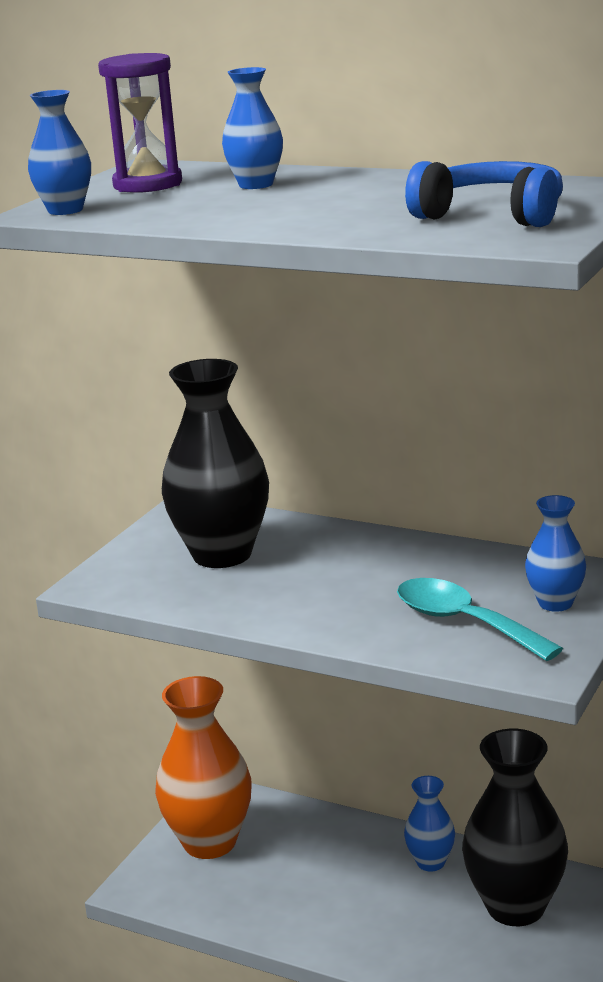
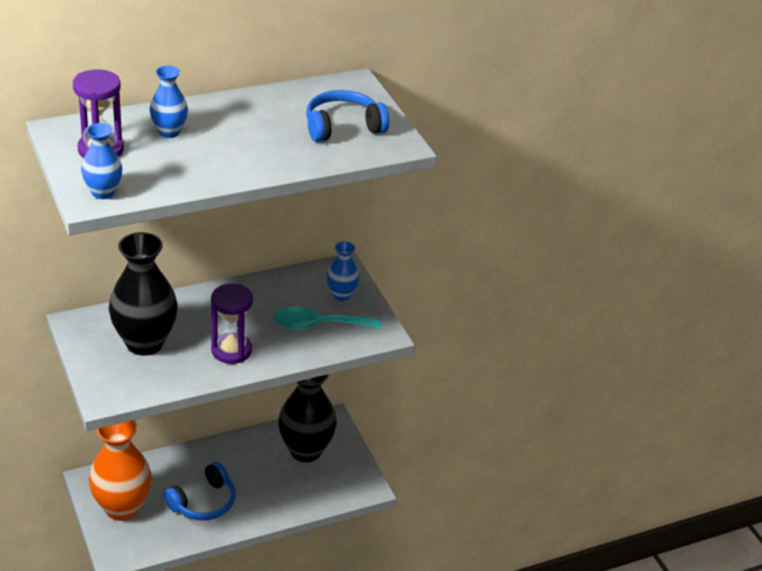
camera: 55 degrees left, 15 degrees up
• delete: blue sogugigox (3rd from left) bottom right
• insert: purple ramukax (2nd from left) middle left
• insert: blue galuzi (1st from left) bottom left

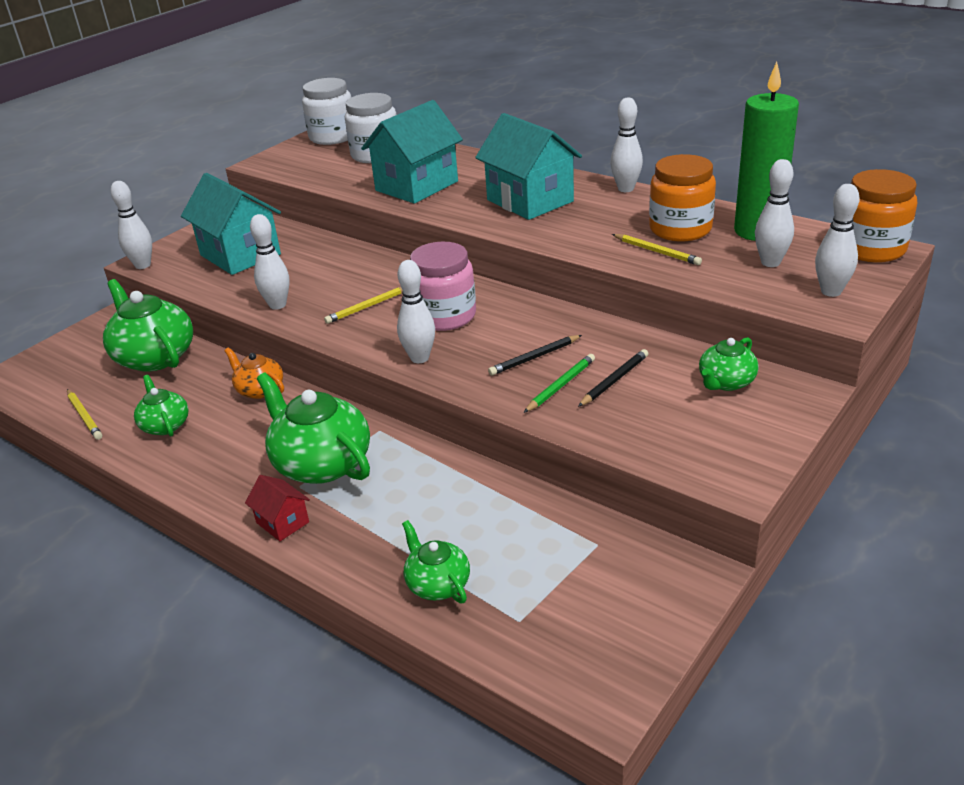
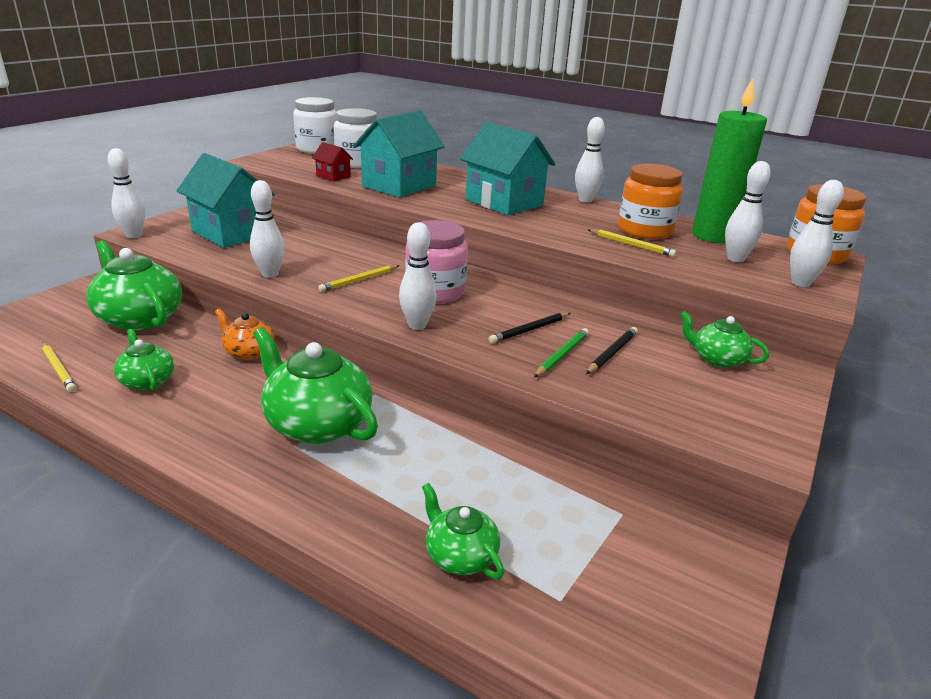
camera: 10 degrees left, 5 degrees down
• rotate: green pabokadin (5th from left) middle right = middle right 90 degrees clockwise
• move: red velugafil middle left to top centre

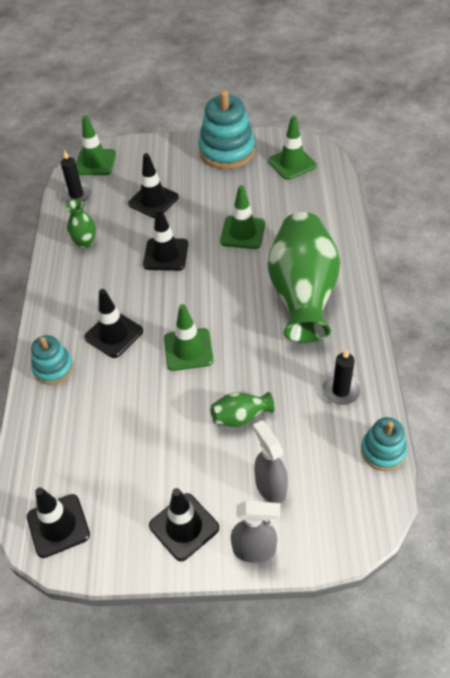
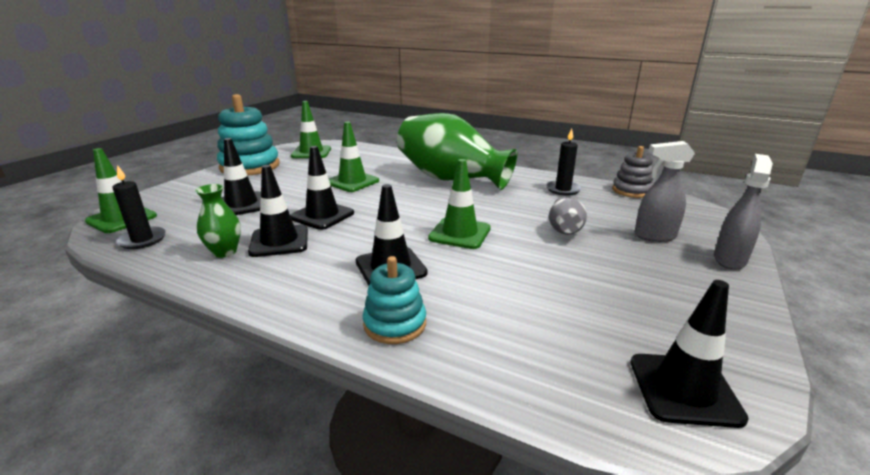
camera: 65 degrees left, 25 degrees down
• recolor: green sogugigox (2nd from left) centre to grey sogugigox centre
• recolor: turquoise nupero (3rd from left) middle right to grey nupero middle right
• move: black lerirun (5th from left in the first image) bottom centre to black lerirun (2nd from left) middle left

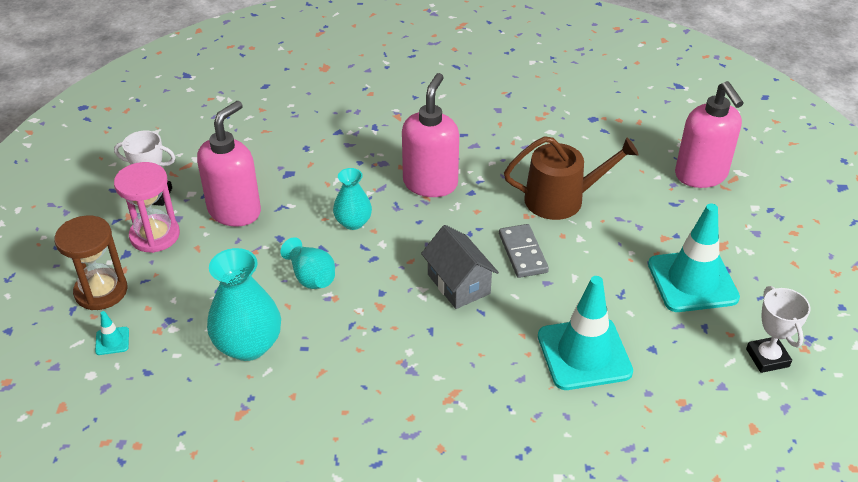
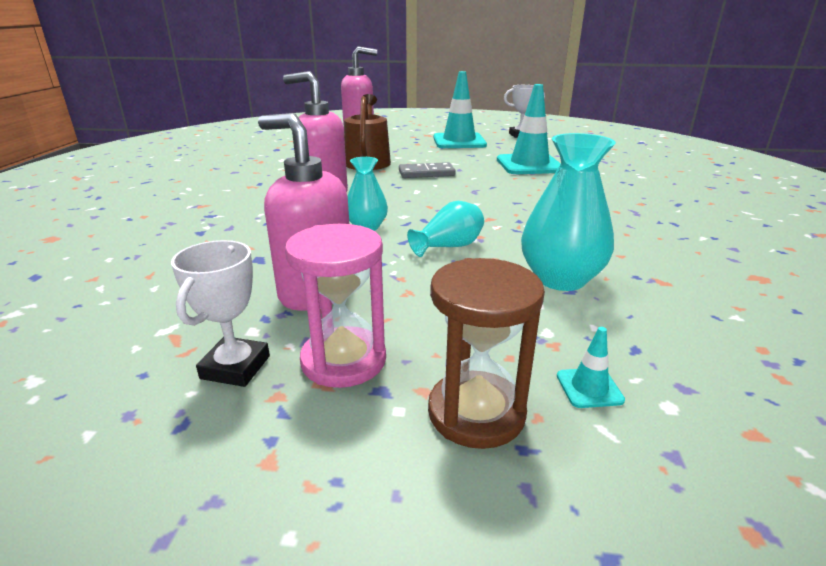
camera: 85 degrees left, 15 degrees down
• delete: grey velugafil centre

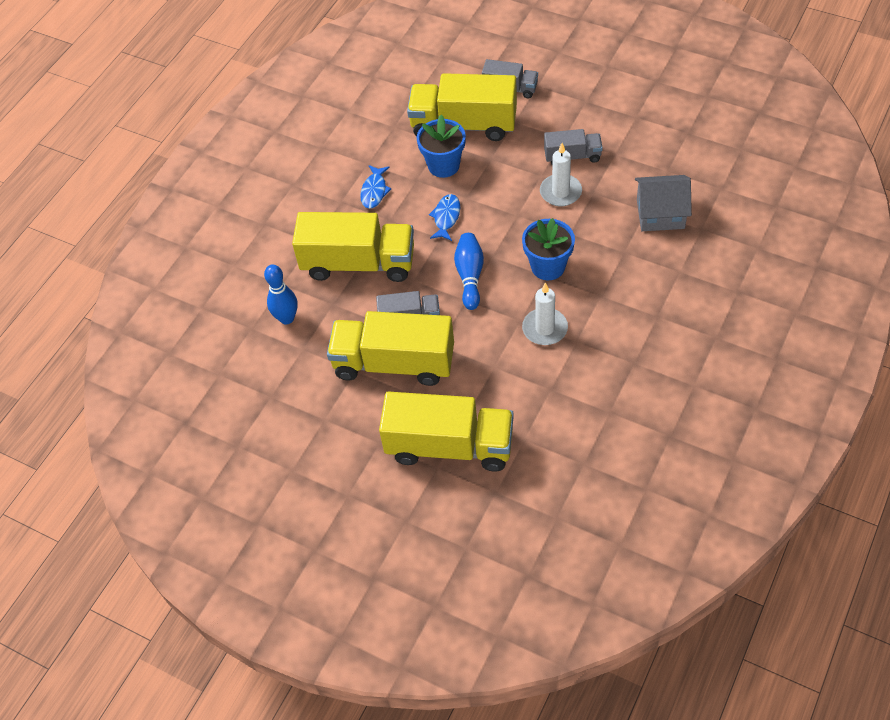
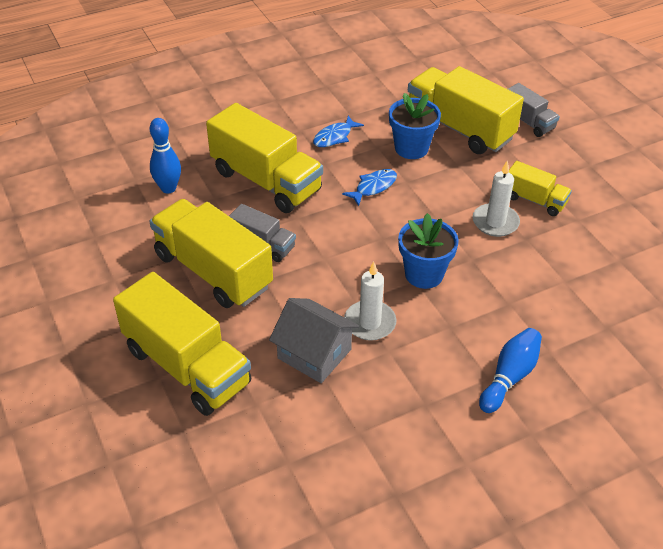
camera: 30 degrees right, 10 degrees down
• recolor: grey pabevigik (3rd from left) top centre to yellow pabevigik (5th from left) middle right
• move: grey velugafil top right to centre
• move: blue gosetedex (2nd from left) centre to bottom right

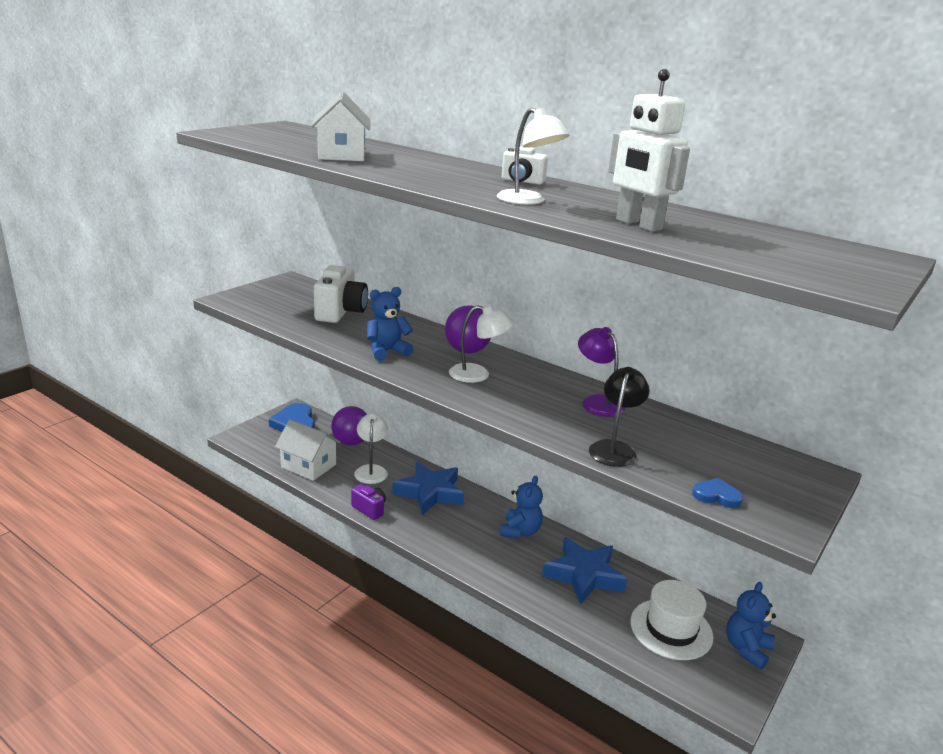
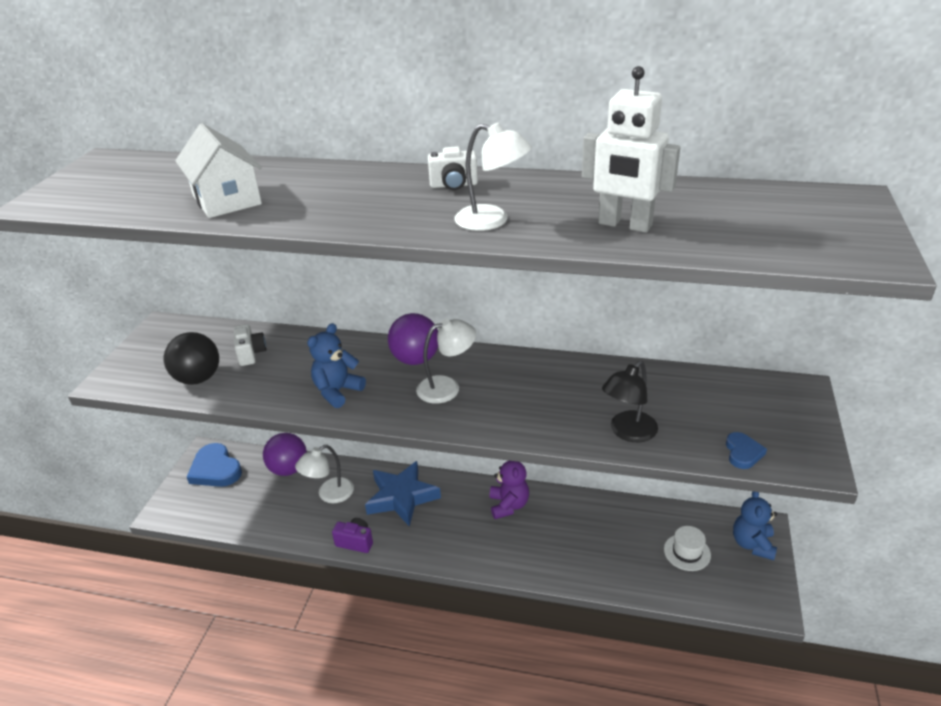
camera: 20 degrees left, 10 degrees up
• resize: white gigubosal (1st from left) centre = middle left x0.56
• delete: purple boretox centre
• rotate: black boretox centre = middle right 135 degrees counterclockwise
• rotate: white boretox (1st from left) centre = bottom centre 105 degrees counterclockwise
• delete: white velugafil (1st from left) middle left
• recolor: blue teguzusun (2nd from left) bottom centre to purple teguzusun bottom centre
• rotate: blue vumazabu (2nd from left) middle right = middle right 105 degrees clockwise
• delete: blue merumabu (2nd from left) bottom centre
• resize: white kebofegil bottom right = bottom right x0.60
• insert: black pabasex middle left

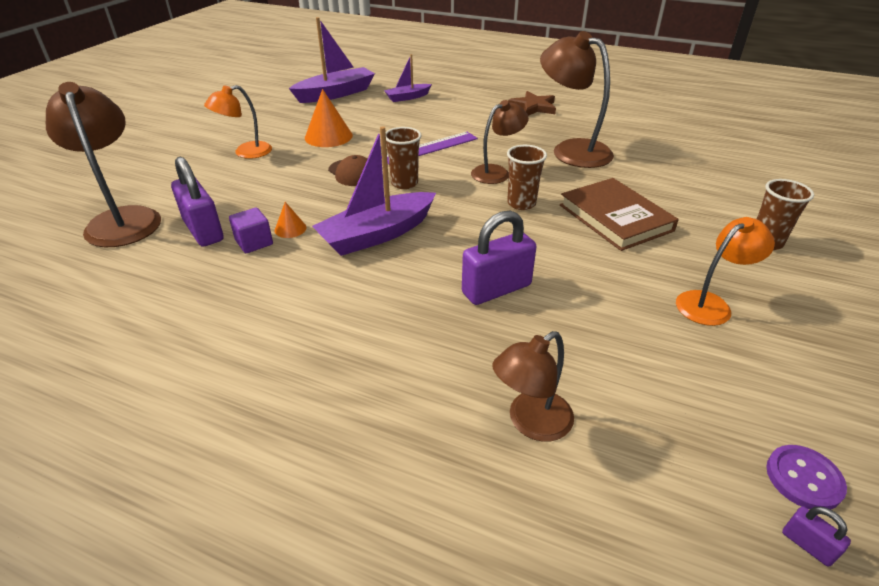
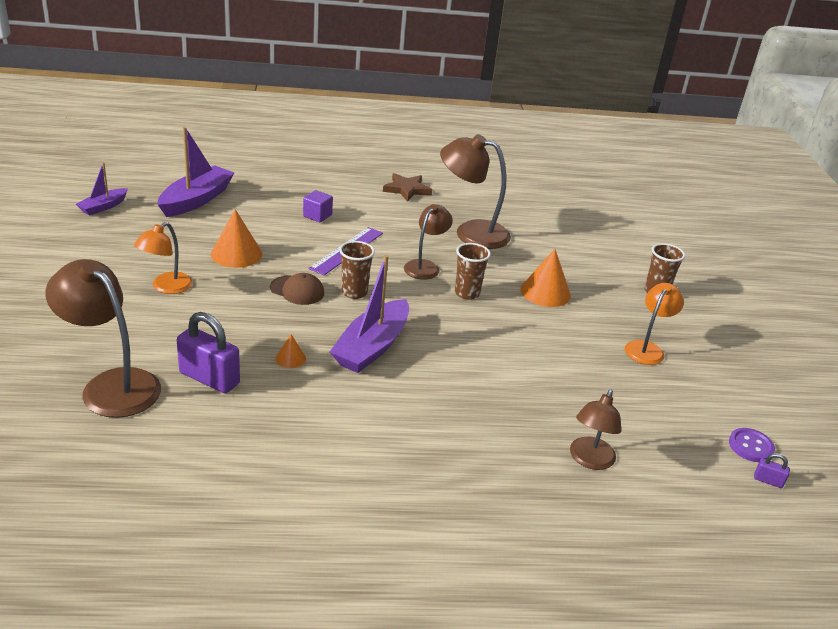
camera: 30 degrees left, 5 degrees down
• move: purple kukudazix (3rd from left in the first image) top centre to purple kukudazix (1st from left) top left
• replace: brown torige middle right to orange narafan (3rd from left) centre
• move: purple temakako middle left to top centre
• delete: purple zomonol (2nd from left) centre

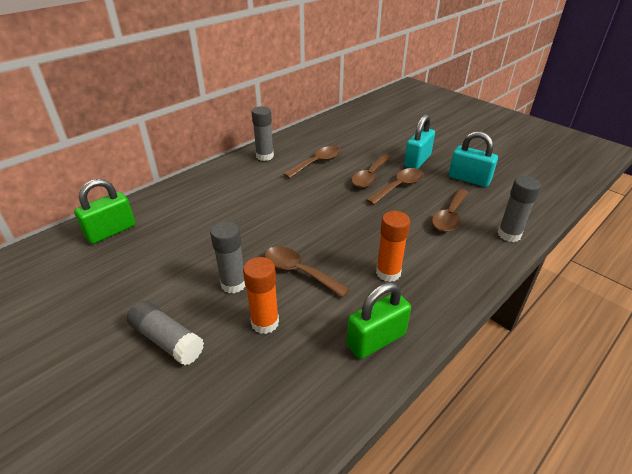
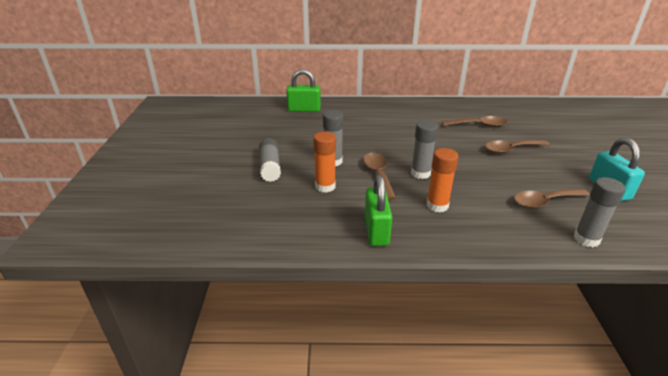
camera: 45 degrees right, 5 degrees down
• move: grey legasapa (3rd from left) top centre to centre
• delete: turquoise zomonol (1st from left) top centre
• delete: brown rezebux (4th from left) centre
• rotate: green zomonol (2nd from left) bottom centre = centre 75 degrees clockwise

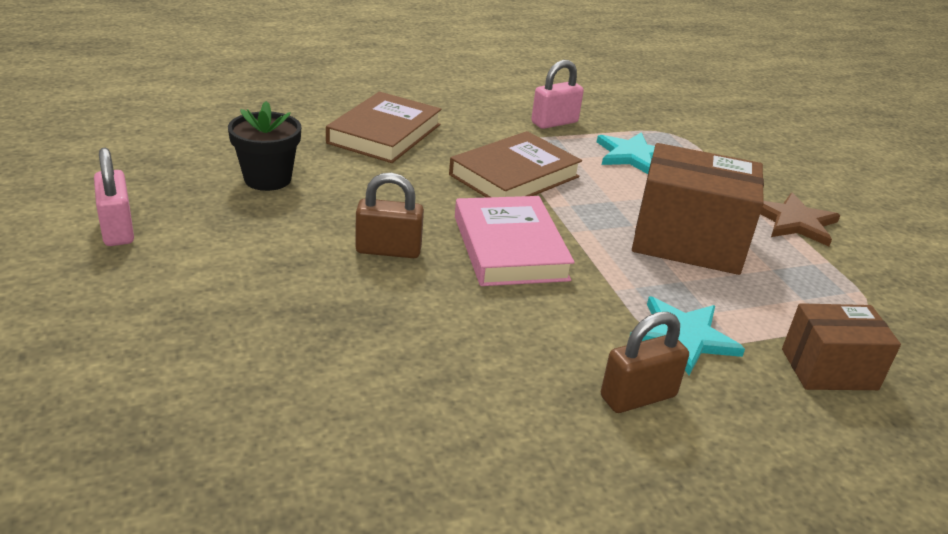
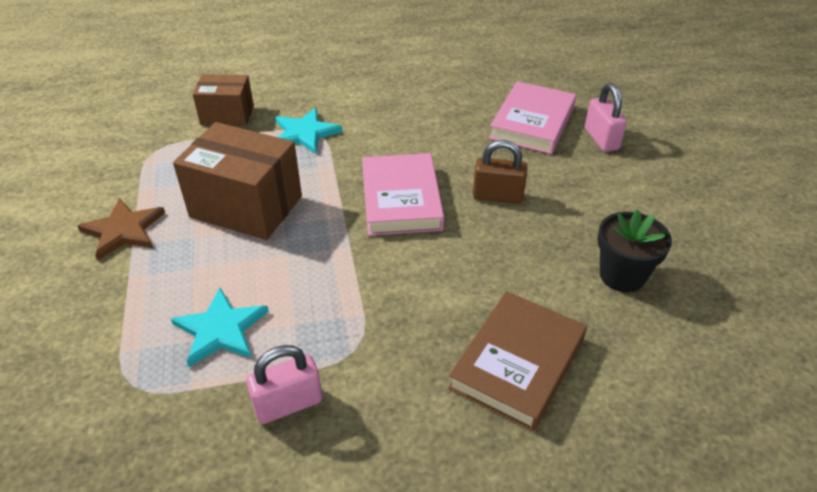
camera: 170 degrees left, 10 degrees up
• delete: brown torige (2nd from left) top centre
• move: pink zomonol (1st from left in the first image) middle left to pink zomonol (2nd from left) top right
• delete: brown zomonol (2nd from left) bottom right
• insert: pink torige (2nd from left) top centre

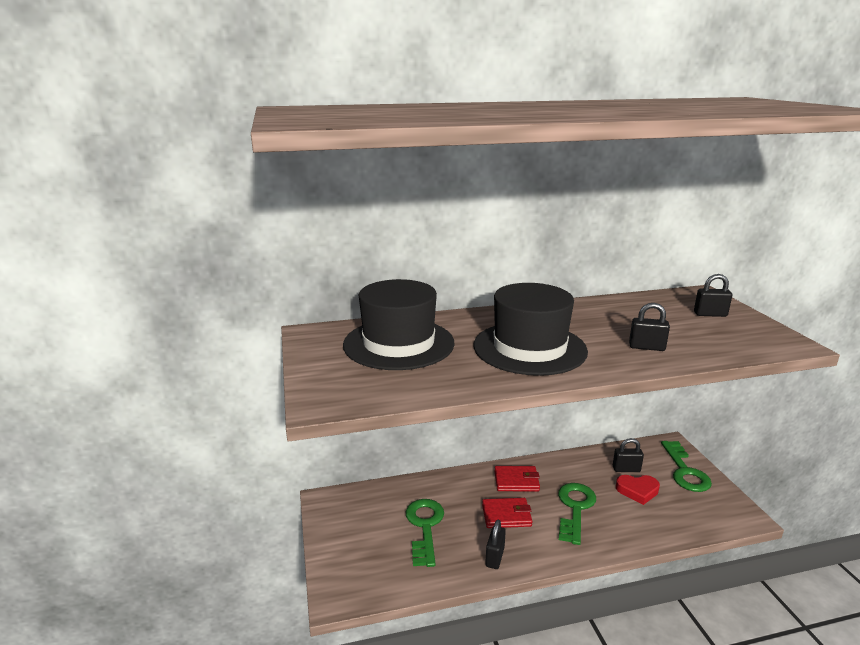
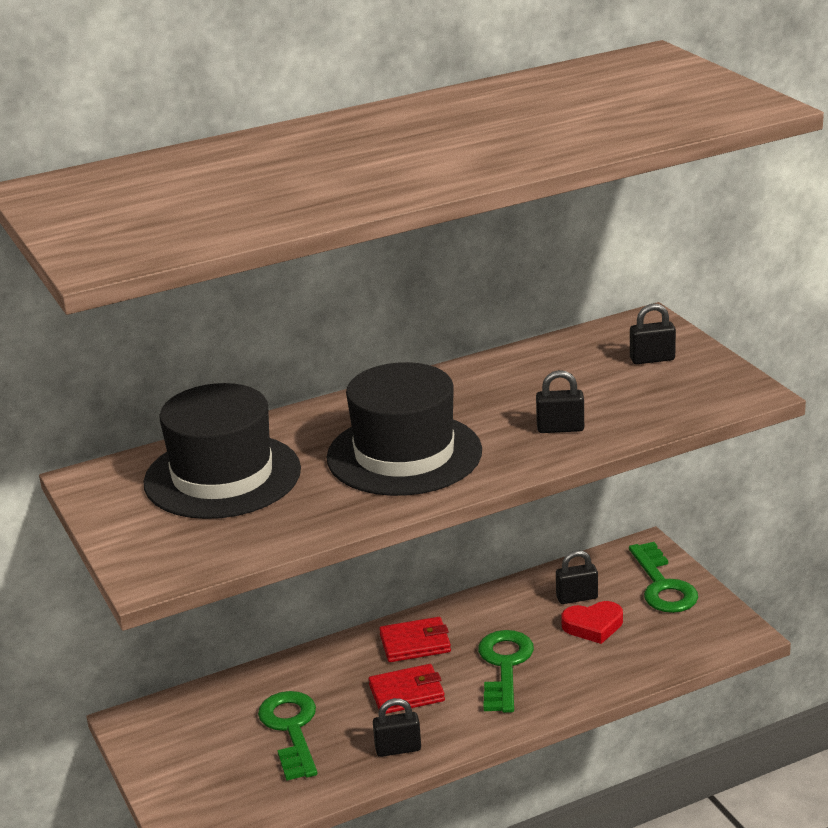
camera: 10 degrees left, 5 degrees up
• rotate: black zomonol (1st from left) bottom centre = bottom centre 75 degrees clockwise

